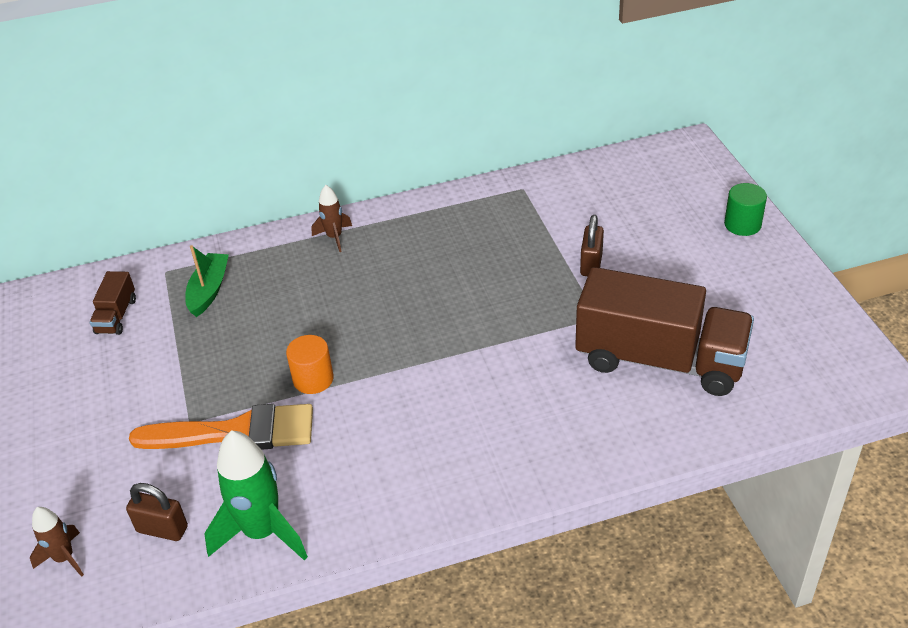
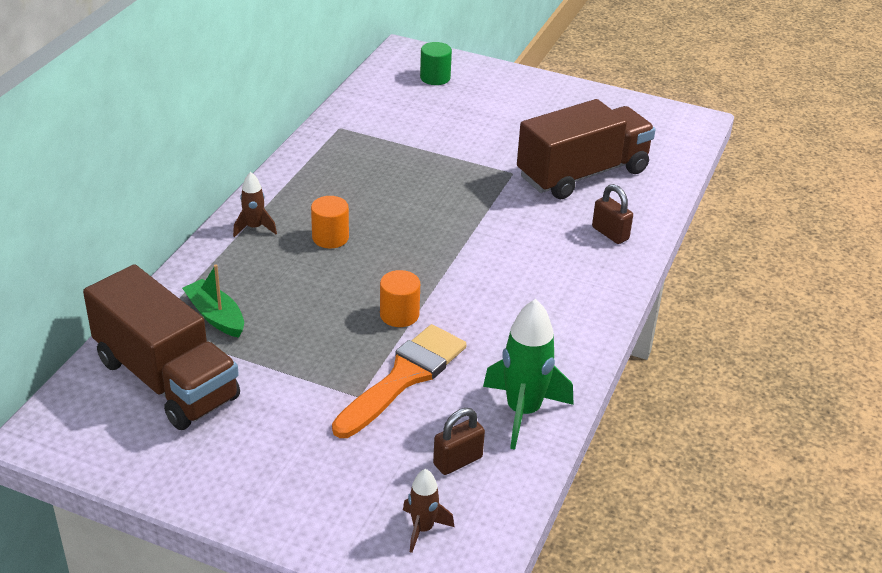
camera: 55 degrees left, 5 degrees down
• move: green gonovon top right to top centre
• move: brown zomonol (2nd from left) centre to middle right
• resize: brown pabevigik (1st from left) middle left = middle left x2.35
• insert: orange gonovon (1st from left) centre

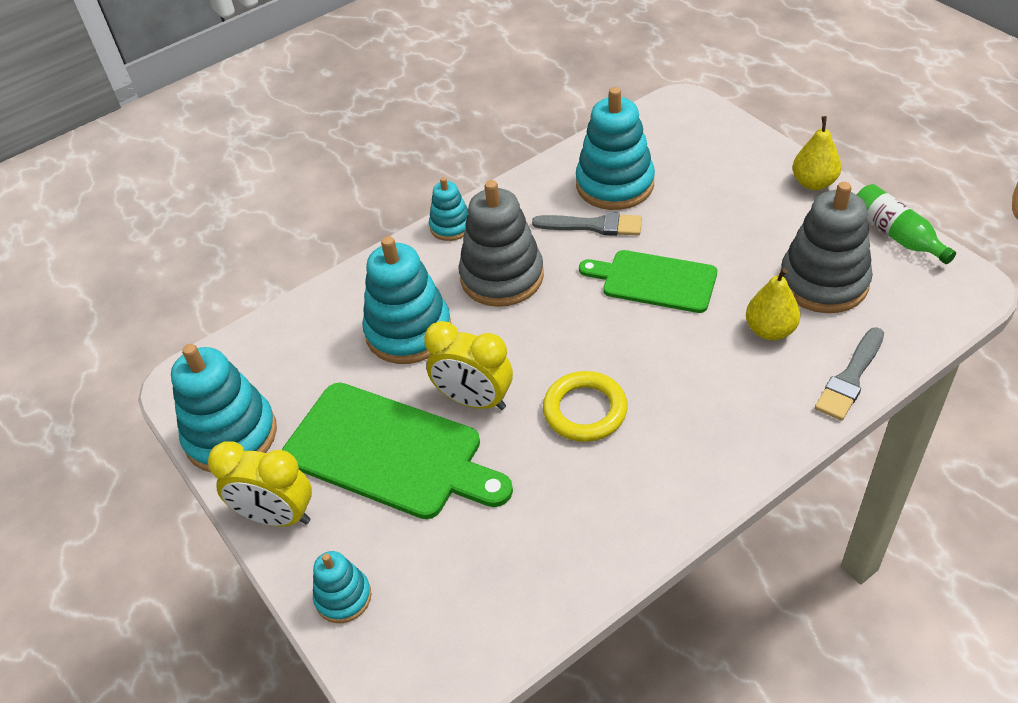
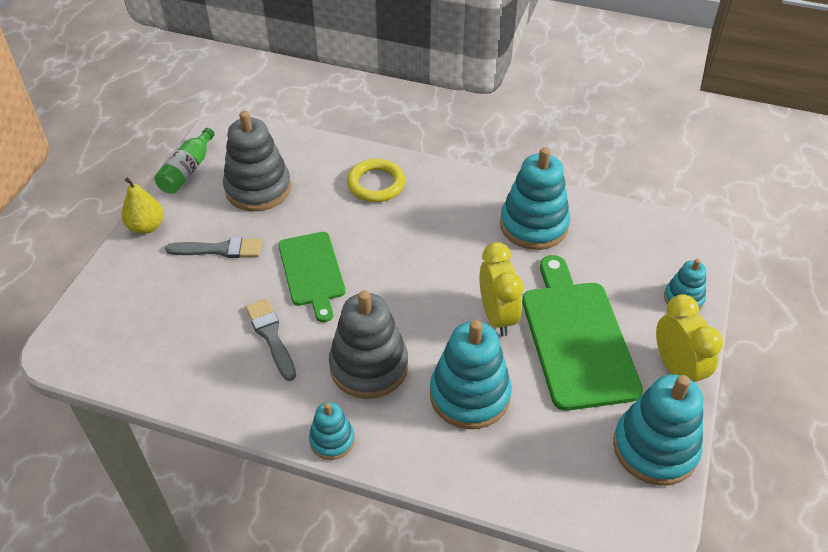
camera: 130 degrees left, 0 degrees up
• move: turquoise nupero (5th from left in the first image) top centre to turquoise nupero (3rd from left) centre
• delete: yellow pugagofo (1st from left) middle right
• move: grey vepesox (2nd from left in the first image) middle right to grey vepesox (1st from left) middle left
• move: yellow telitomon centre to top centre

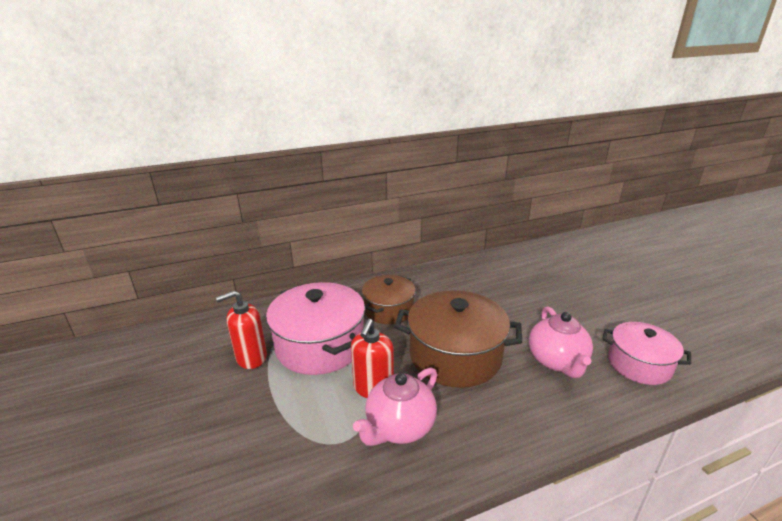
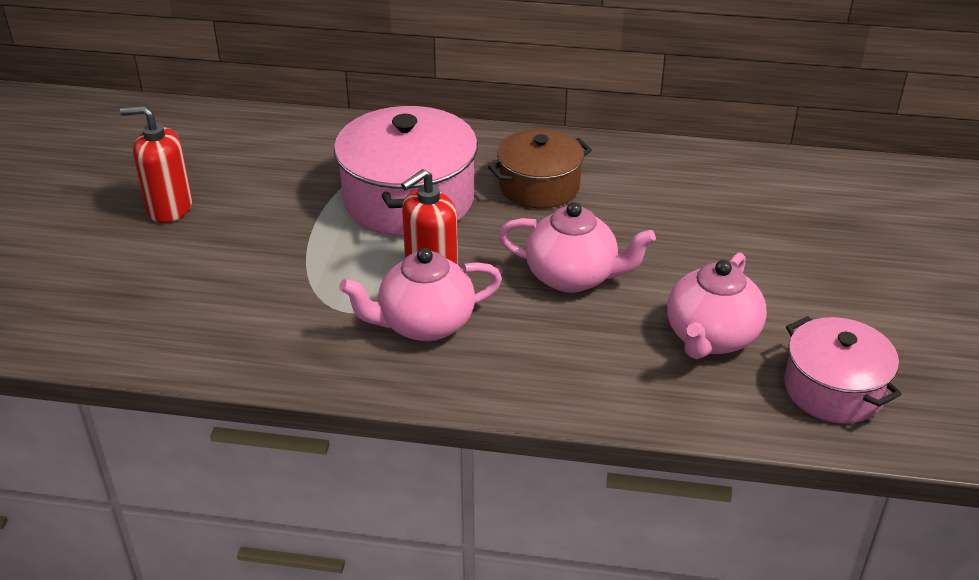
camera: 30 degrees right, 10 degrees up
• replace: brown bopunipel (2nd from left) centre to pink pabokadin (2nd from left) centre
• move: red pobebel (1st from left) middle left to top left

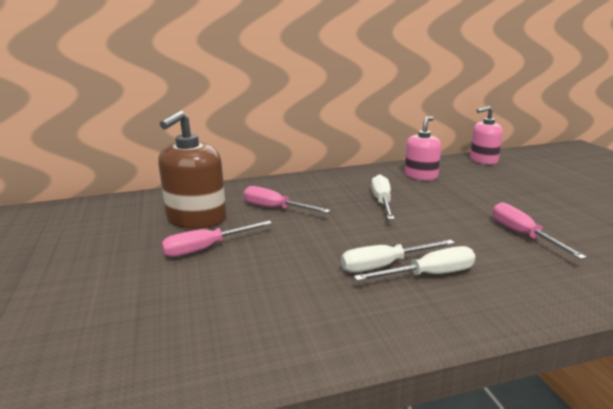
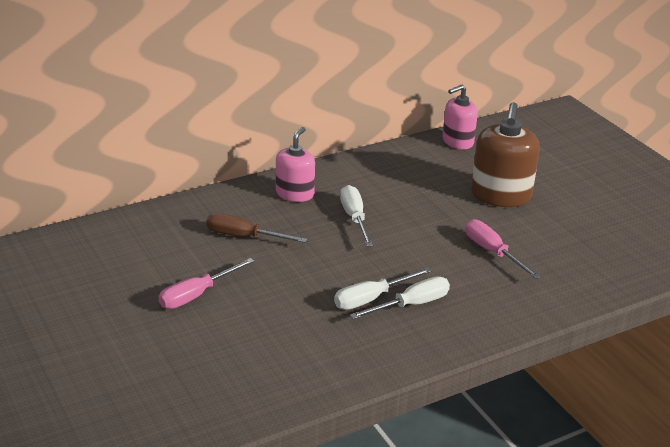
camera: 15 degrees left, 10 degrees up
• move: brown pobebel middle left to middle right
• move: pink pobebel (1st from left) middle right to centre
• recolor: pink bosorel (2nd from left) centre to brown bosorel centre

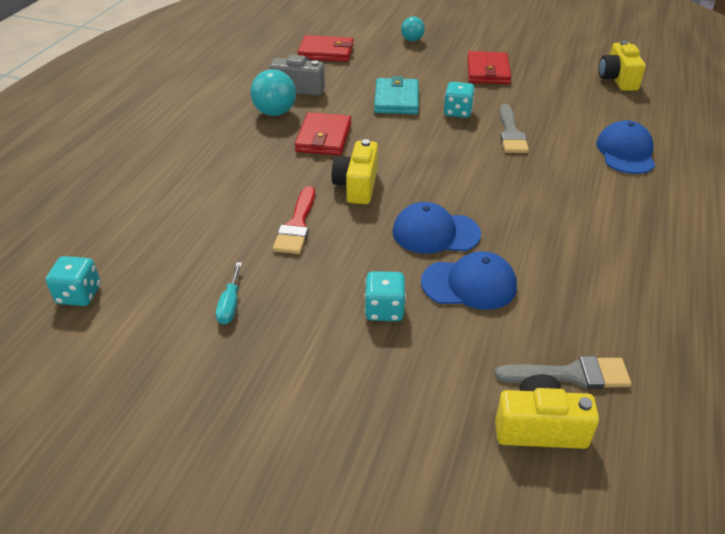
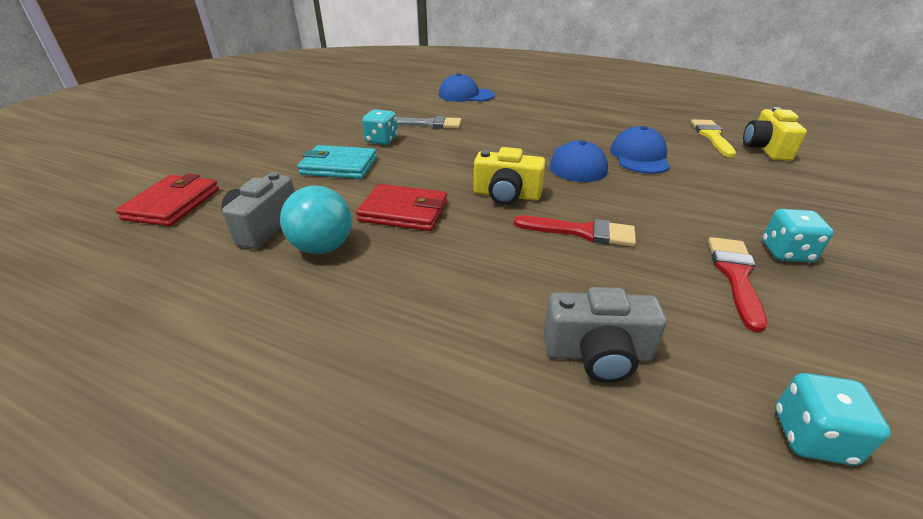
camera: 85 degrees left, 5 degrees down
• delete: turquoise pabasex (2nd from left) top centre
• delete: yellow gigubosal (3rd from left) top right
• delete: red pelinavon (3rd from left) top right
• replace: turquoise bosorel middle left to red vepesox (2nd from left) middle right
• move: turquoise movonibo (2nd from left) centre to middle right
• recolor: grey vepesox (2nd from left) bottom right to yellow vepesox top right
• insert: grey gigubosal (2nd from left) centre

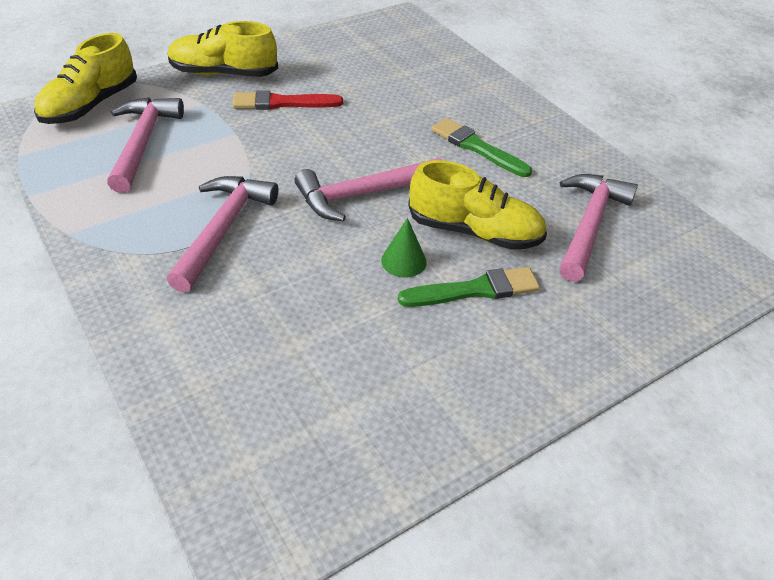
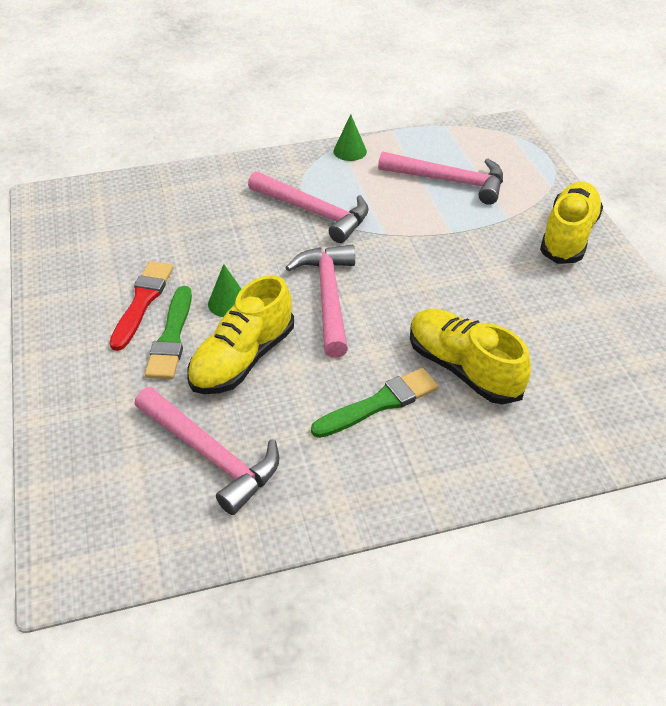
camera: 110 degrees right, 0 degrees up
• move: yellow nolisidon (1st from left in the first image) top left to yellow nolisidon (2nd from left) middle right
• move: red vepesox top centre to middle left
• insert: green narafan (2nd from left) top centre

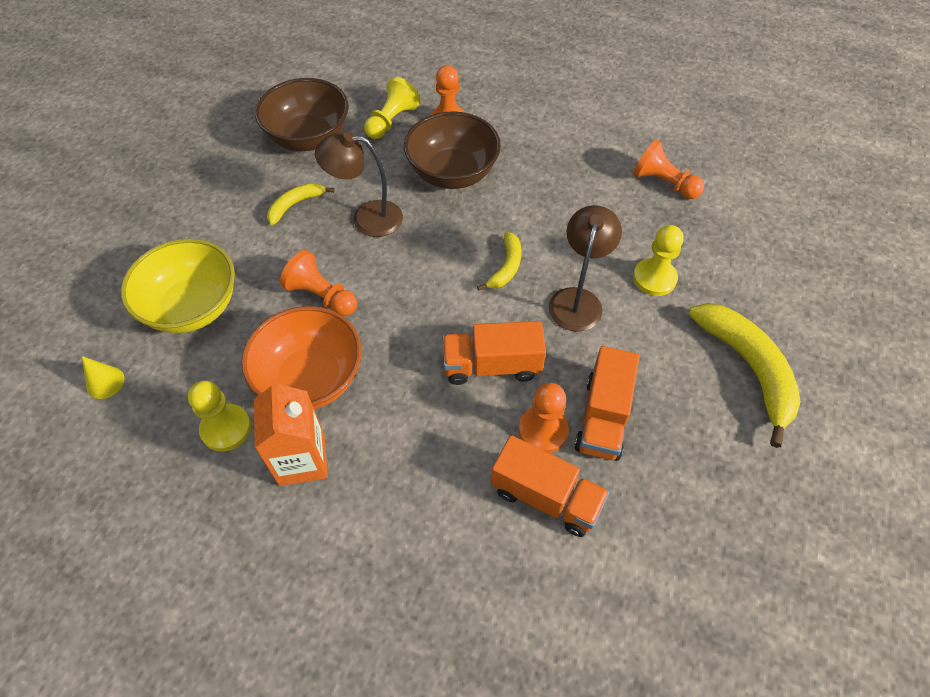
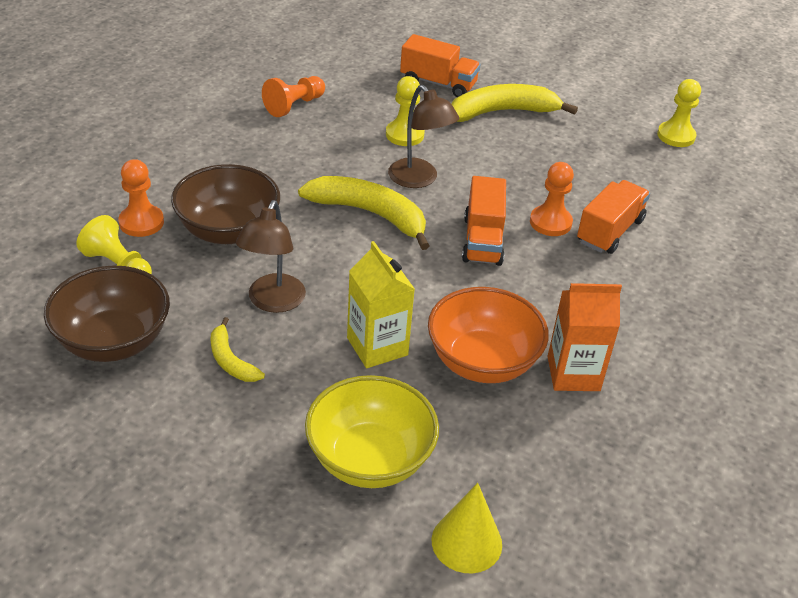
camera: 85 degrees left, 15 degrees down
• rotate: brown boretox (2nd from left) centre = top centre 150 degrees counterclockwise
• resize: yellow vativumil (2nd from left) centre = centre x1.89
• replace: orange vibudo (1st from left) centre to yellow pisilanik centre
• move: orange pabevigik (3rd from left in the first image) centre to orange pabevigik (1st from left) top centre
• resize: yellow narafan middle left = bottom centre x1.57
• move: yellow vibudo (1st from left in the first image) middle left to yellow vibudo (3rd from left) top right

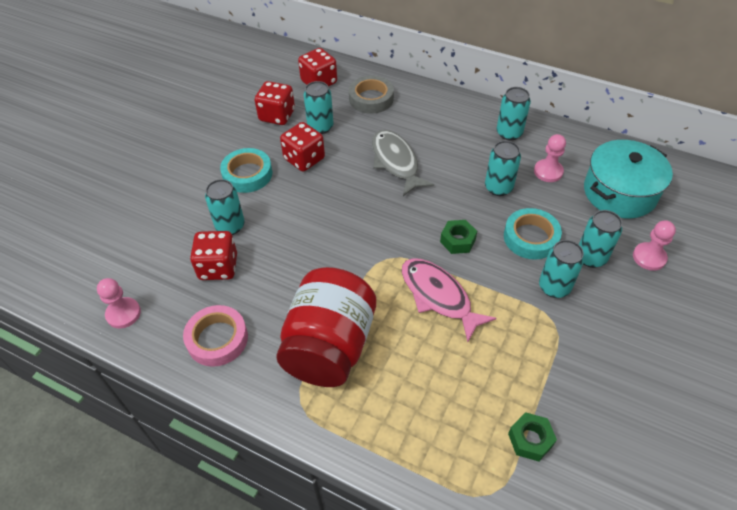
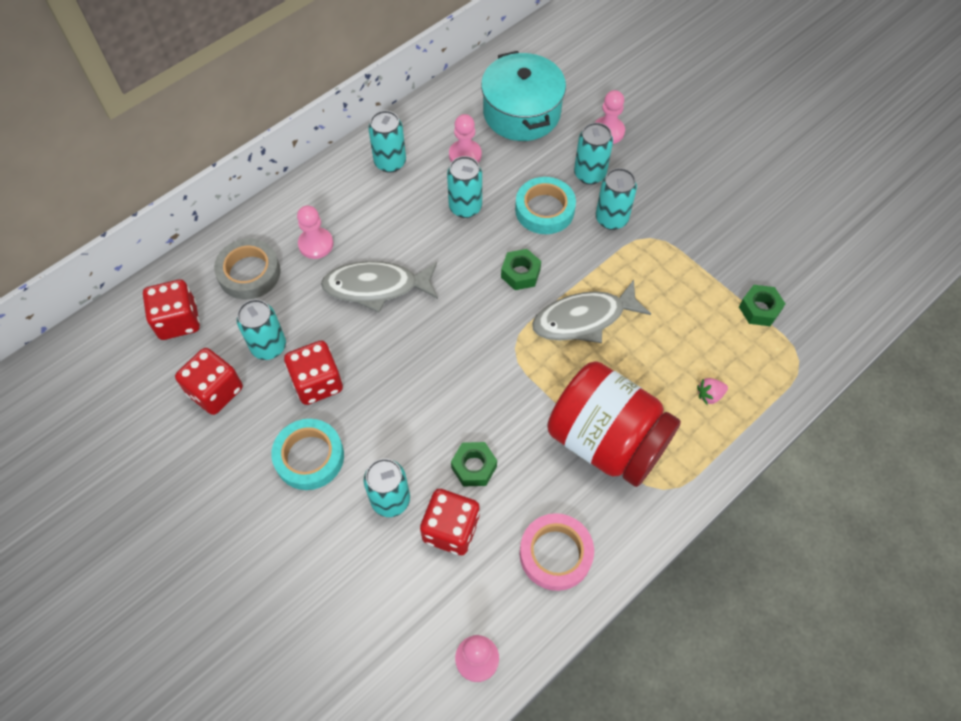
camera: 70 degrees left, 10 degrees up
• recolor: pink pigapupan centre to grey pigapupan (2nd from left) centre
• insert: pink vibudo (1st from left) top left
• insert: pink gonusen middle right
• insert: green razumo (1st from left) centre

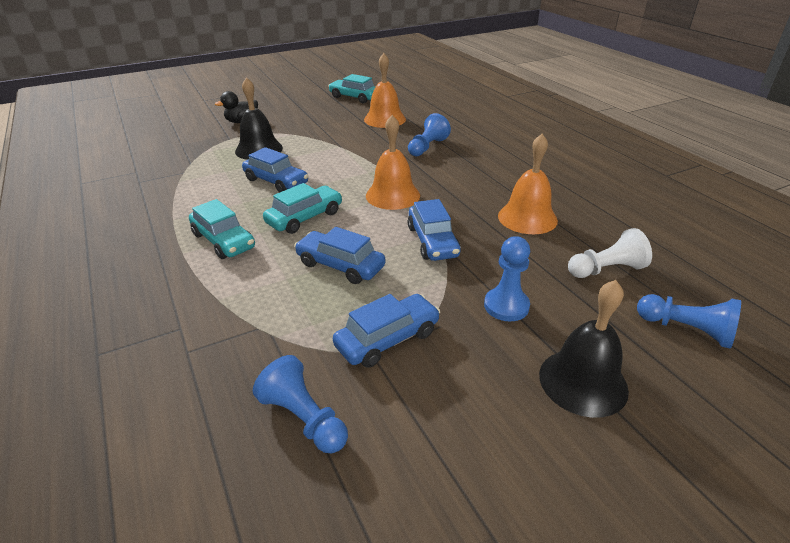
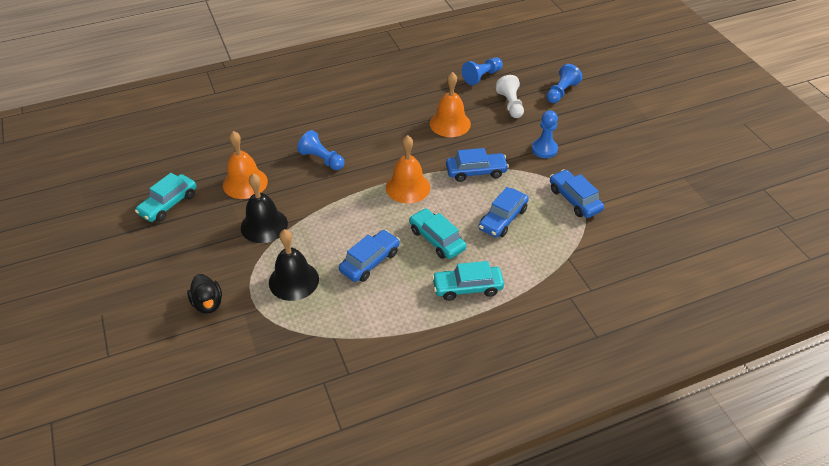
camera: 85 degrees left, 10 degrees up
• rotate: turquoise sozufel (1st from left in the first image) middle left = centre 150 degrees counterclockwise
• move: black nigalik (2nd from left in the first image) middle right to black nigalik (1st from left) middle left
• move: blue vibudo (1st from left in the first image) bottom centre to blue vibudo (2nd from left) top centre

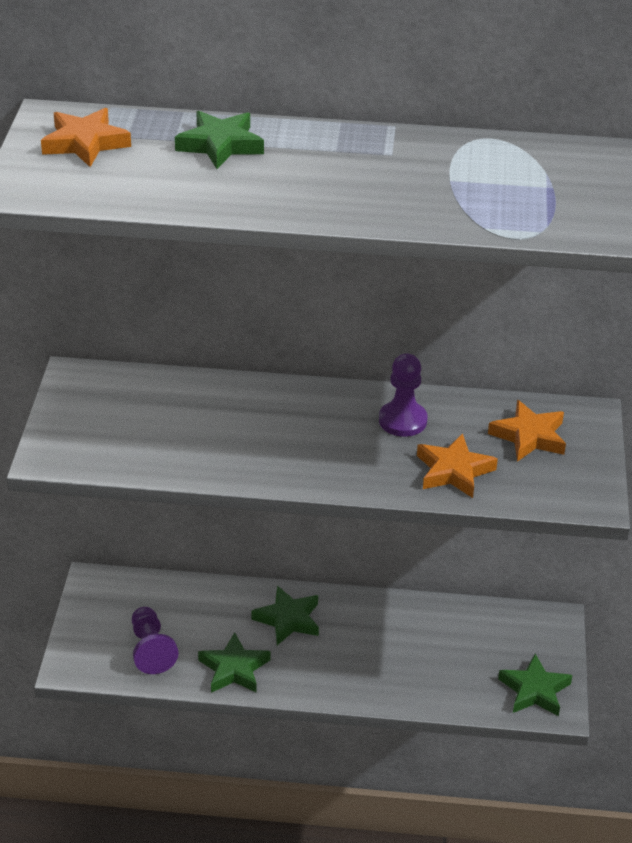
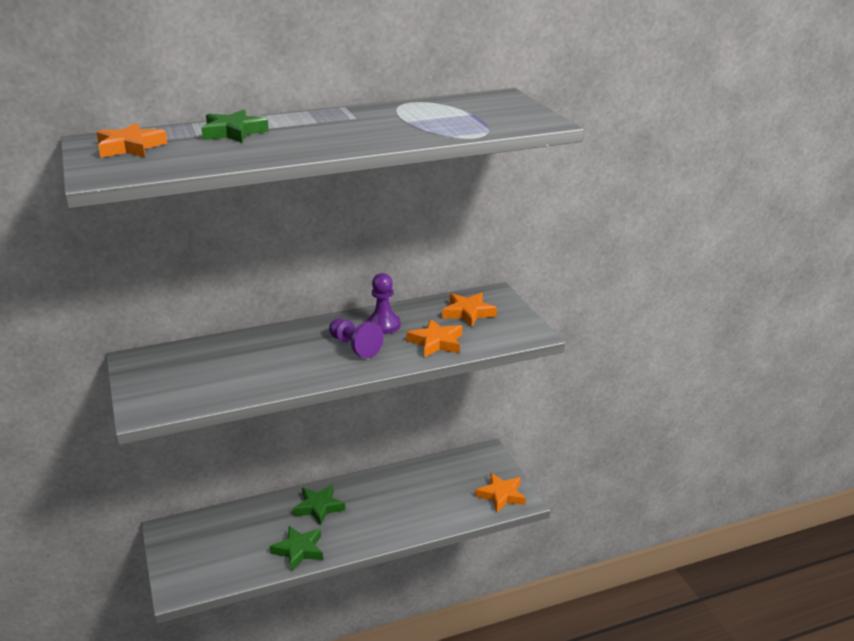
camera: 25 degrees left, 10 degrees down
• move: purple vibudo (1st from left) bottom left to centre
• recolor: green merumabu (4th from left) bottom right to orange merumabu (4th from left) bottom centre

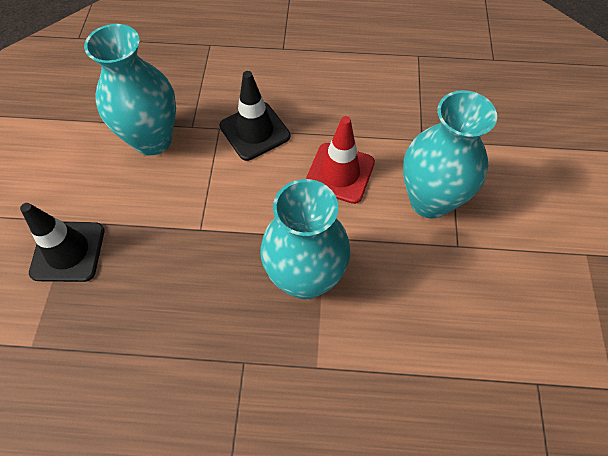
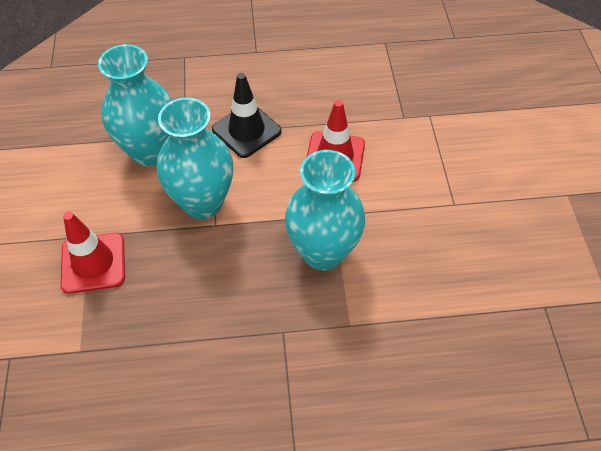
camera: 10 degrees left, 5 degrees down
• move: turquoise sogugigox (3rd from left in the first image) middle right to turquoise sogugigox (2nd from left) middle left
• recolor: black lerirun (1st from left) middle left to red lerirun (1st from left) middle left

